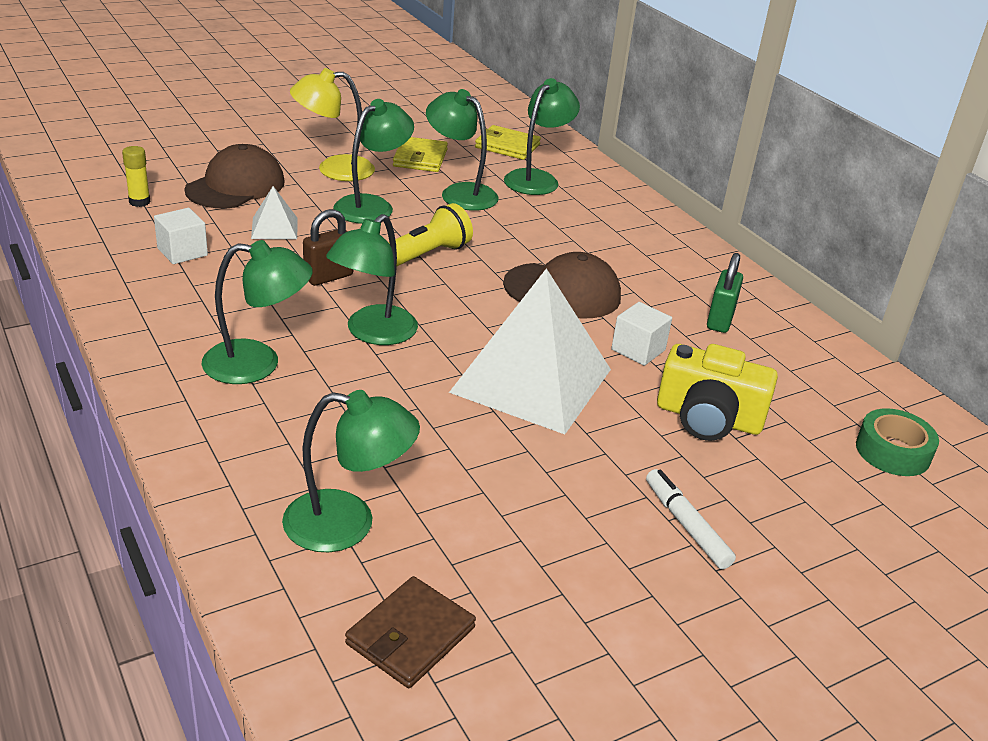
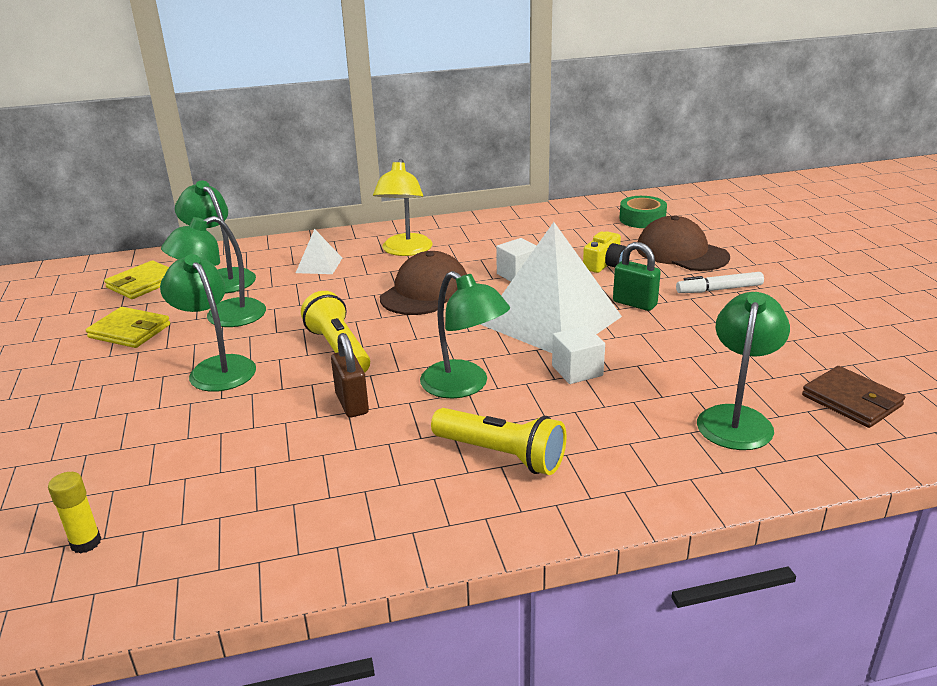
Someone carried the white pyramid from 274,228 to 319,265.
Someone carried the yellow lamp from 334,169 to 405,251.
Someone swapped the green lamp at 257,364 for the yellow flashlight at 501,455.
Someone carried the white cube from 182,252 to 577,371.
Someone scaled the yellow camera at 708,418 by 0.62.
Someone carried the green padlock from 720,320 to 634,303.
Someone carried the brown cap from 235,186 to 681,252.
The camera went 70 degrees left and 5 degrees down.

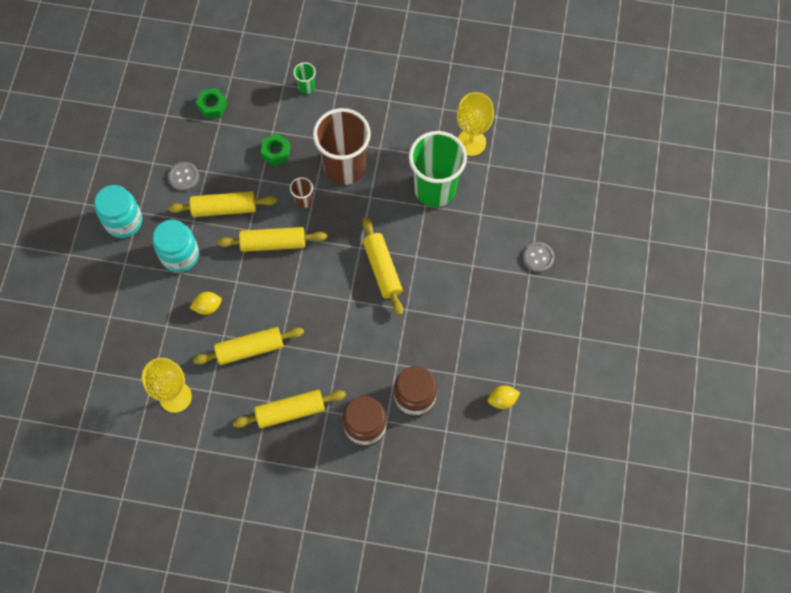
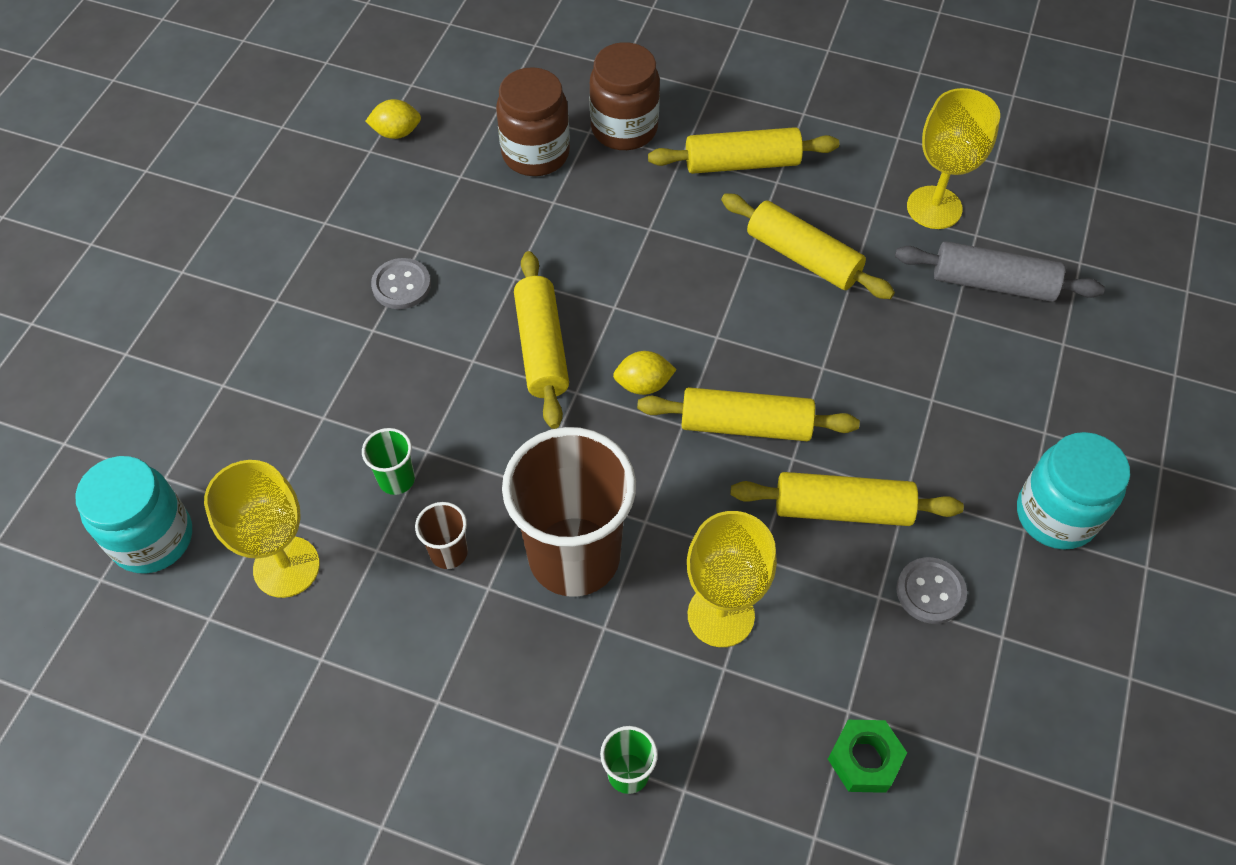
Someone carried the turquoise jar from 180,255 to 152,538.
Someone scaled the green cup at 435,189 by 0.41.
Someone carried the grey button from 538,257 to 401,285.
Someone carried the brown cup from 303,200 to 448,552.
Someone carried the yellow lemon from 207,307 to 643,384.
Someone swapped the green nut at 276,152 for the yellow goblet at 721,615.
Someone rotated the yellow rolling pin at 250,349 by 45 degrees clockwise.
Someone put down the grey rolling pin at 993,283.
The camera went 170 degrees left and 10 degrees down.

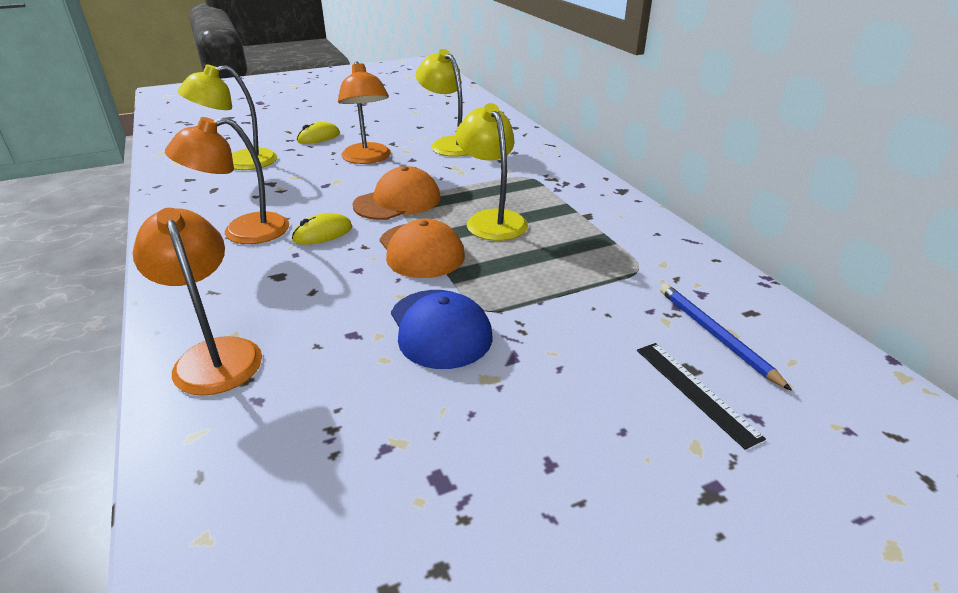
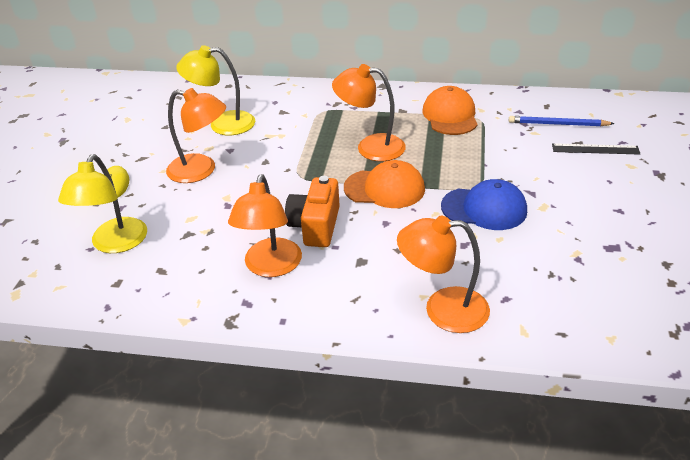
Someone swapped the yellow mouse at 323,233 for the orange camera at 315,226.
Someone repainted the yellow lamp at 491,219, which became the orange lamp at 370,147.
Someone carried the orange cap from 397,201 to 450,116.
The camera went 55 degrees left and 5 degrees up.

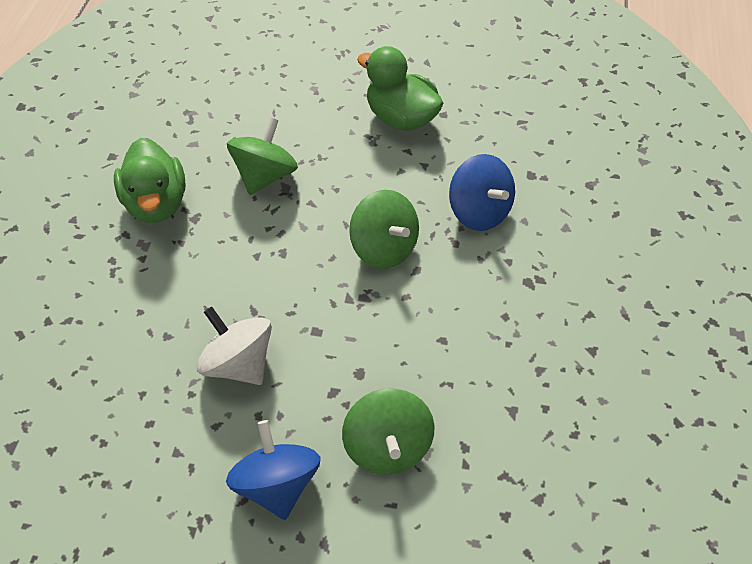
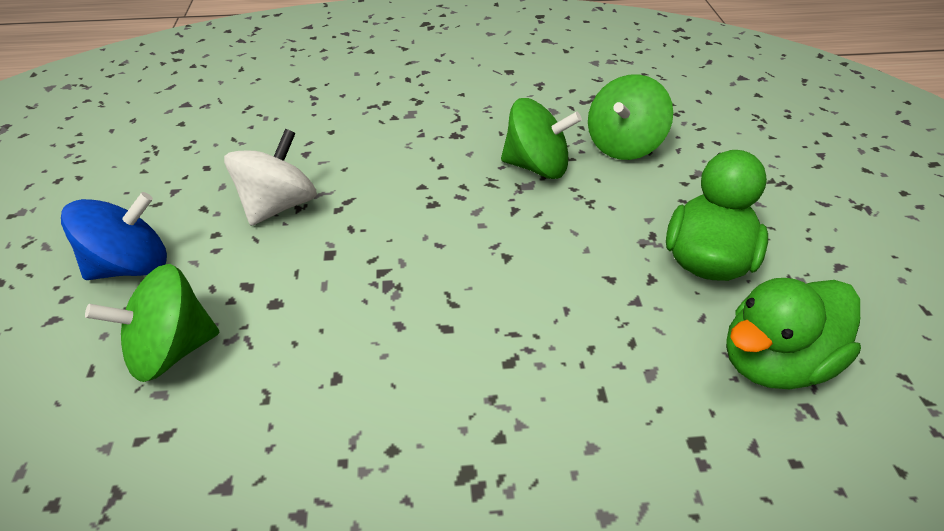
Someone carried the green spinning top from 384,248 to 623,145.
Someone carried the green duck from 157,203 to 774,362.
Someone took away the blue spinning top at 479,211.
The camera went 75 degrees right and 10 degrees down.

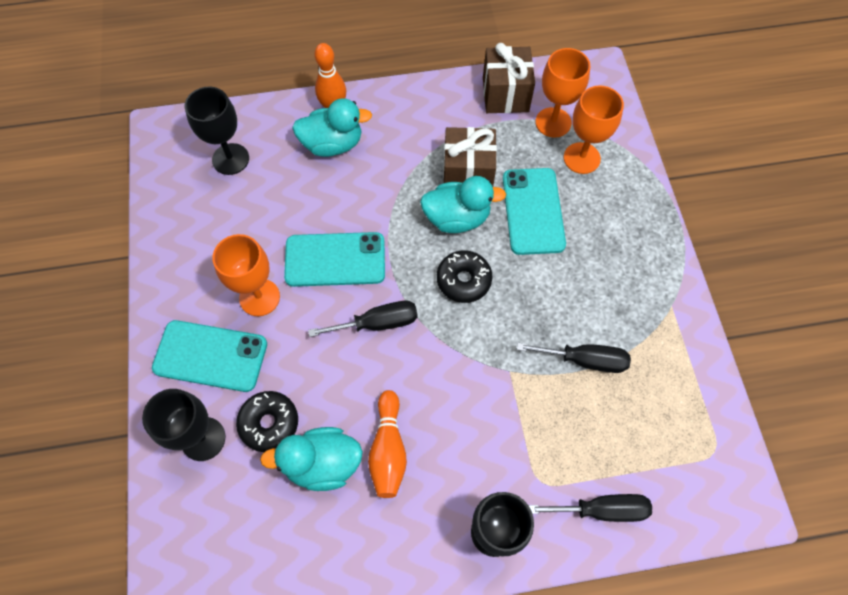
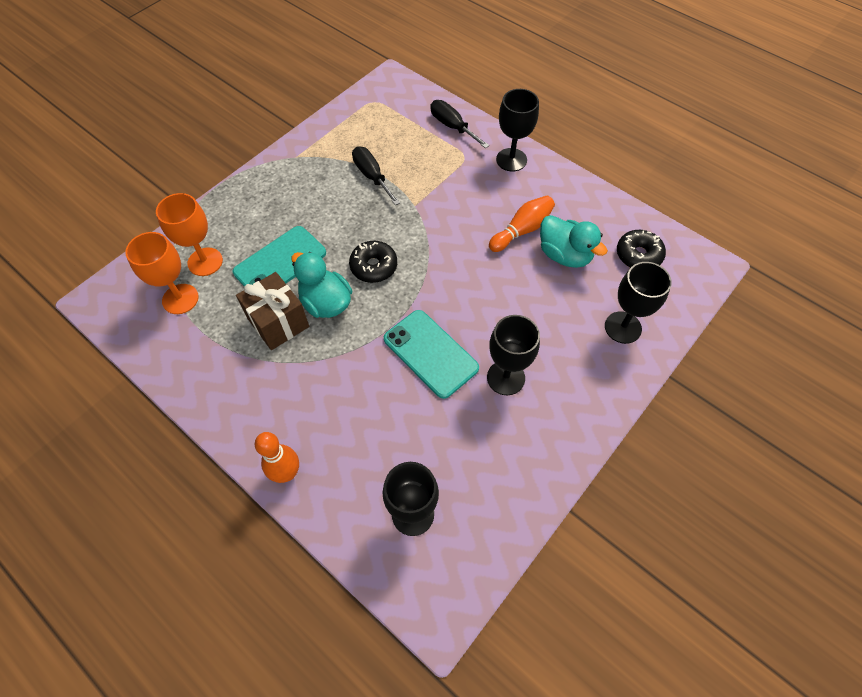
Someone repainted the orange goblet at 259,297, which became the black goblet at 506,378.
Someone carried the black donut from 269,423 to 638,255.
Someone took away the turquoise phone at 210,356.
Someone took away the turquoise duck at 333,144.
Someone took away the black screwdriver at 377,323.
Someone took away the brown gift at 505,94.
The camera went 130 degrees left and 5 degrees down.

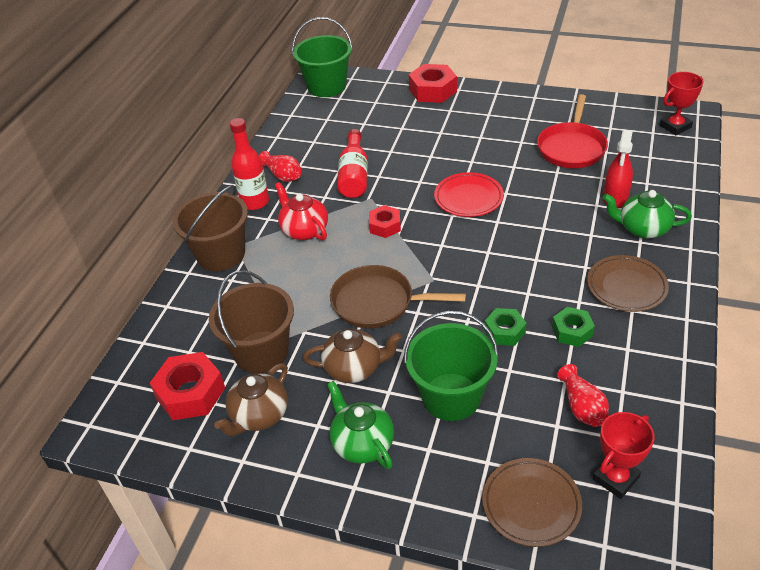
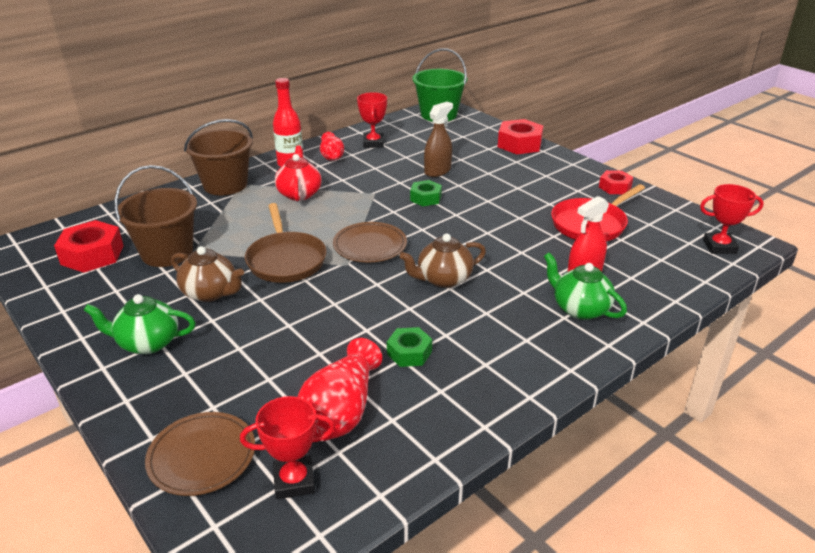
Someone rotated the green teapot at 362,443 by 90 degrees counterclockwise.
Someone rotated the brown pan at 377,302 by 150 degrees counterclockwise.
Someone scaled the red vase at 582,407 by 1.62.
Someone carried the brown plate from 626,286 to 370,246.
Someone put down the red trophy at 373,143.
Someone carried the brown teapot from 259,416 to 443,279.
Someone carried the green nut from 504,331 to 425,198.
Someone put down the brown spray bottle at 437,171.
Someone carried the red nut from 385,226 to 614,187.
Someone took away the red bottle at 354,175.
Someone took away the green bucket at 451,397.
Someone took away the red plate at 468,198.
The camera went 30 degrees right and 10 degrees down.

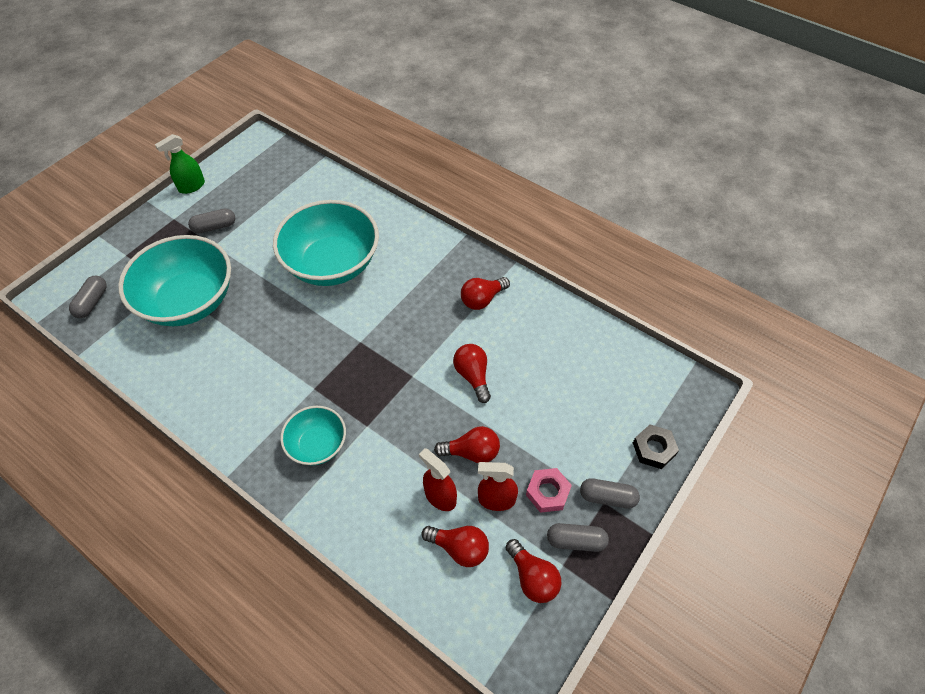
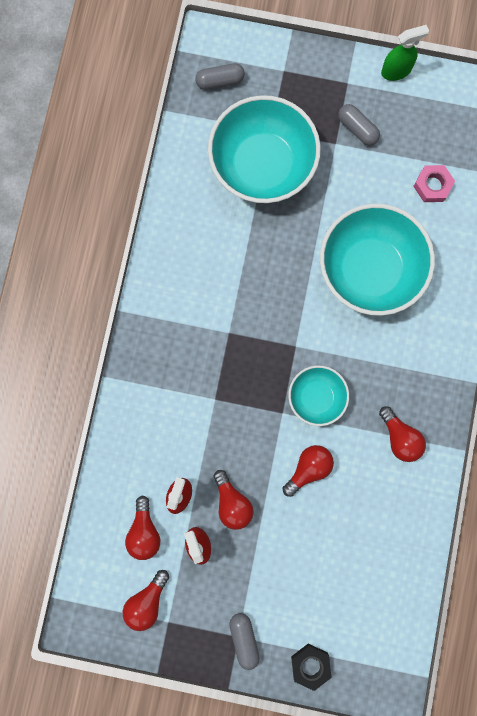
Someone carried the turquoise bowl from 317,445 to 316,397.
Someone rotated the red light bulb at 482,299 by 150 degrees counterclockwise.
Someone rotated the green spray bottle at 191,186 by 135 degrees clockwise.
Someone carried the pink nut from 547,492 to 432,185.
Someone took away the grey capsule at 576,541.
The camera went 65 degrees right and 25 degrees up.

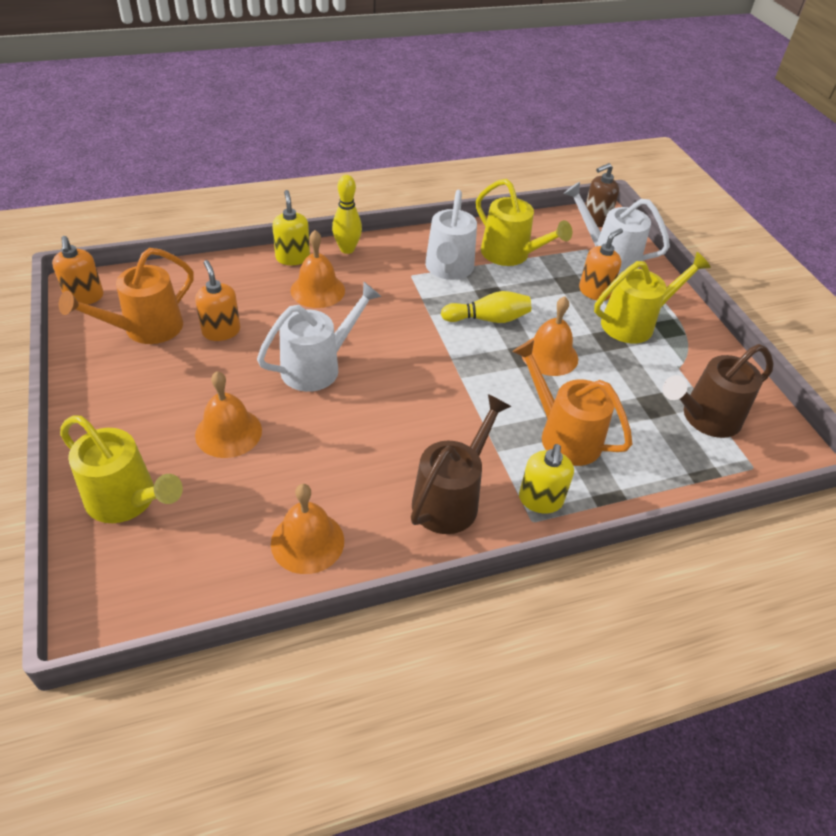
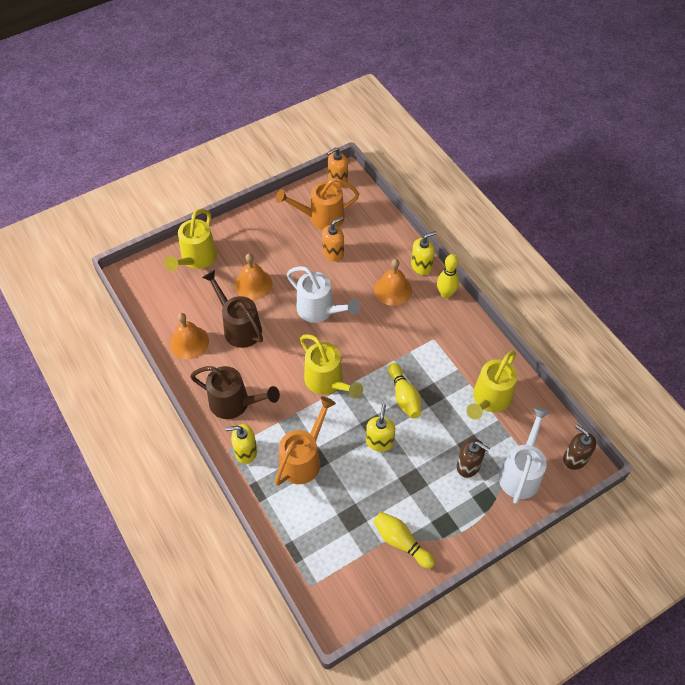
Someone carried the brown watering can from 704,418 to 238,327.
Someone rotated the orange watering can at 145,329 by 45 degrees counterclockwise.
Someone carried the yellow watering can from 635,323 to 328,382.
Someone swapped the orange bell at 549,355 for the yellow soap dispenser at 379,441.
Someone put down the yellow bowling pin at 401,542.
Someone repainted the orange soap dispenser at 594,292, which became the brown soap dispenser at 468,466.
Someone took away the white watering can at 448,270.
The camera went 80 degrees right and 10 degrees up.

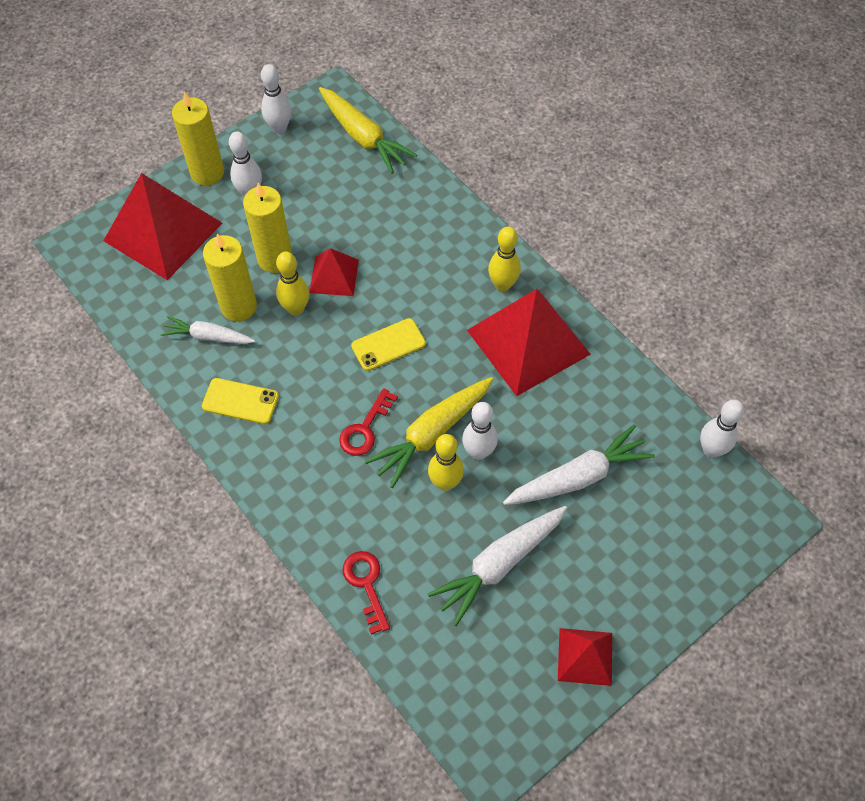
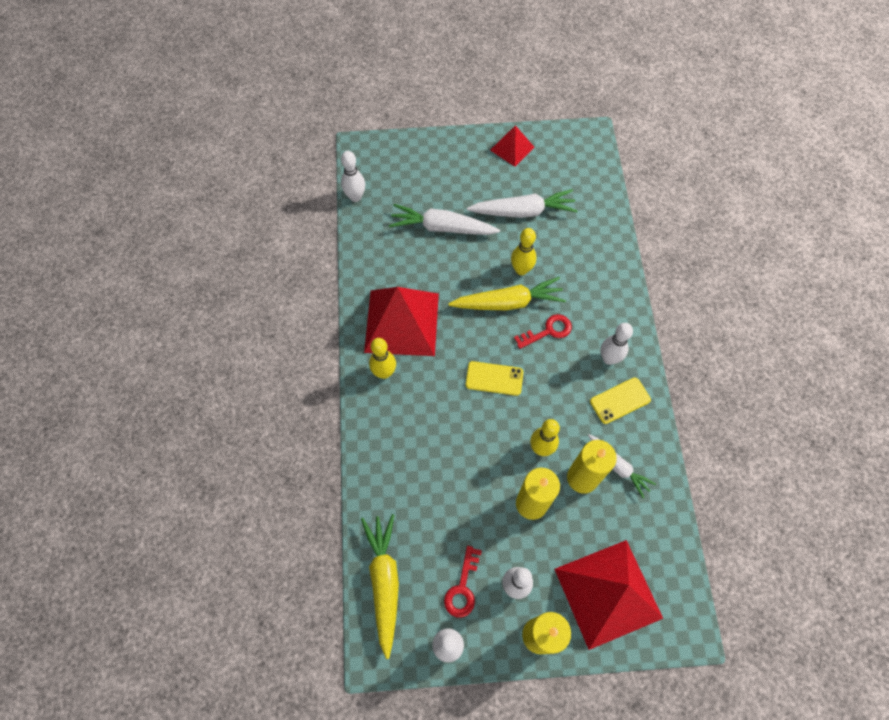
Someone carried the red key from 366,584 to 462,588.
Someone rotated the yellow phone at 240,401 by 75 degrees counterclockwise.
Someone carried the white bowling pin from 478,452 to 609,358.
Someone took away the red pyramid at 334,276.
The camera went 145 degrees left and 5 degrees up.

